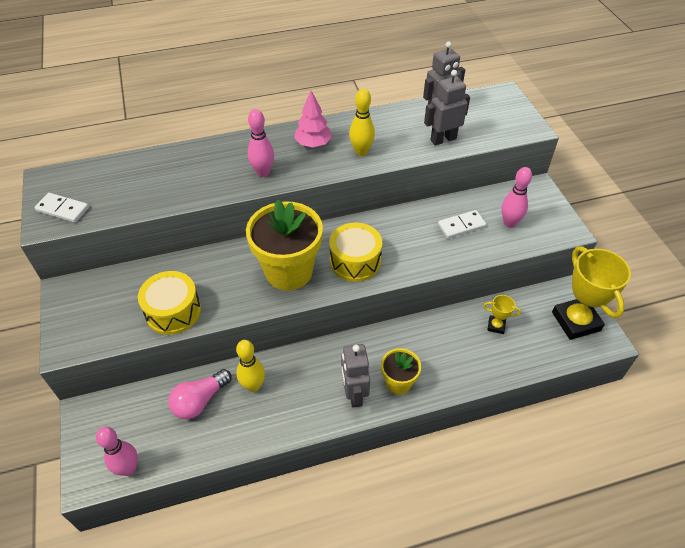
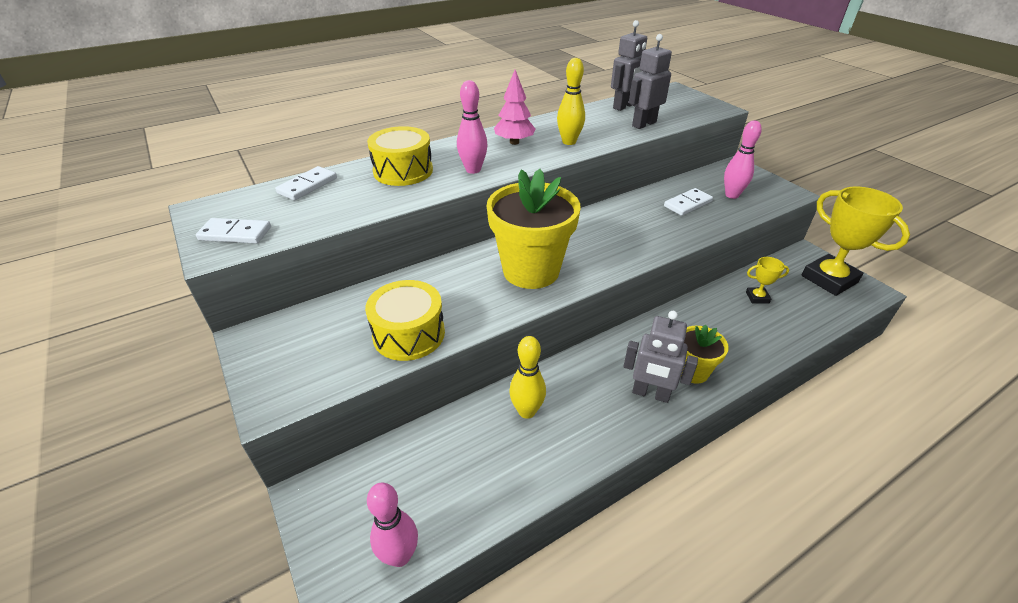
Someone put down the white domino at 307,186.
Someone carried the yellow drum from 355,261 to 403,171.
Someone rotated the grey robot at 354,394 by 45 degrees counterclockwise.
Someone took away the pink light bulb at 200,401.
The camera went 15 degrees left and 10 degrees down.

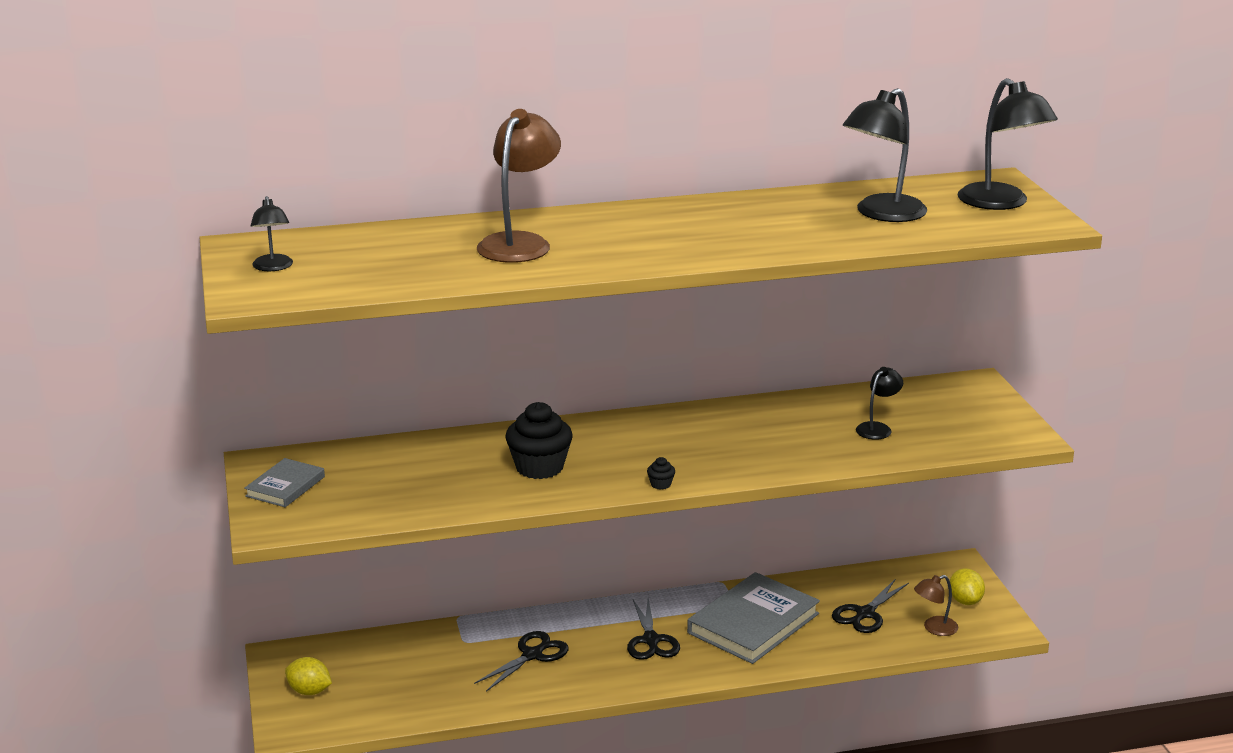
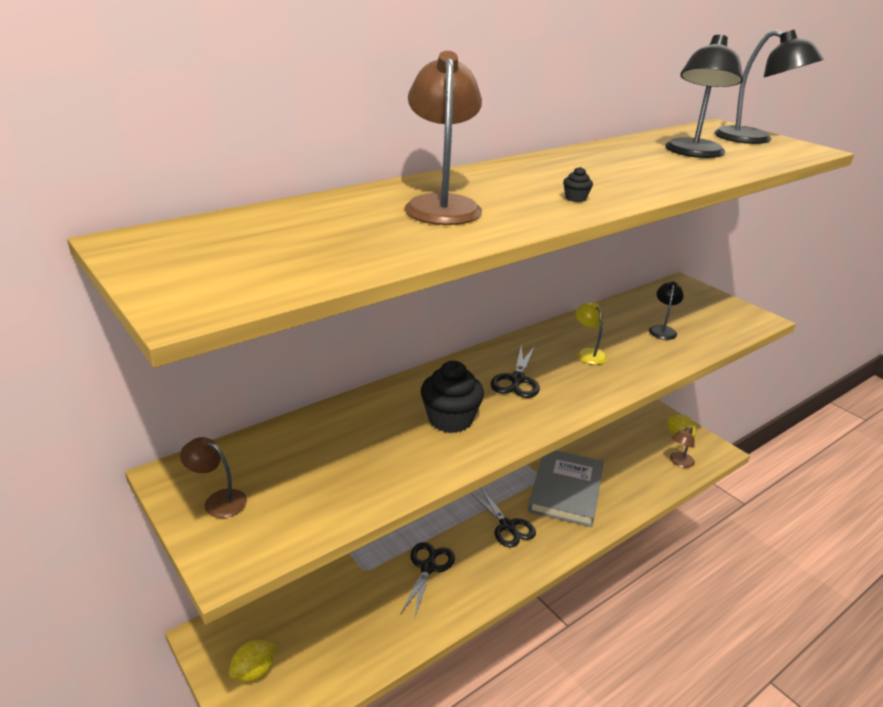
Someone swapped the grey book at 285,486 for the brown lamp at 218,500.
Someone rotated the yellow lemon at 309,691 by 45 degrees counterclockwise.
Someone carried the black scissors from 865,613 to 517,380.
Someone carried the black cupcake from 661,484 to 575,198.
Someone put down the yellow lamp at 588,353.
Someone took away the black lamp at 273,267.
The camera went 25 degrees left and 5 degrees up.

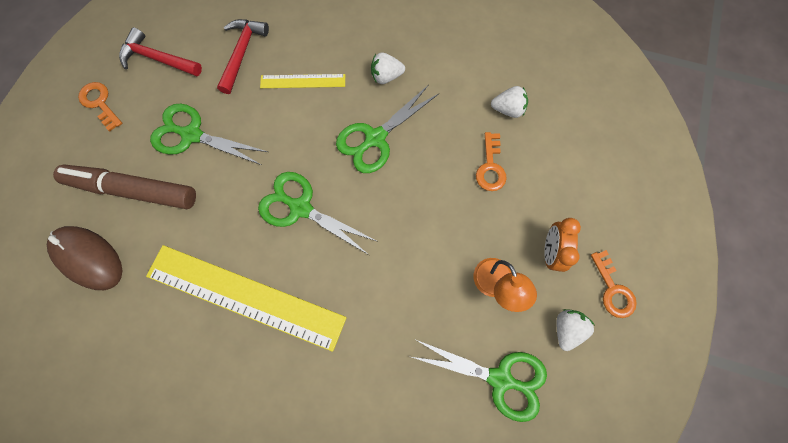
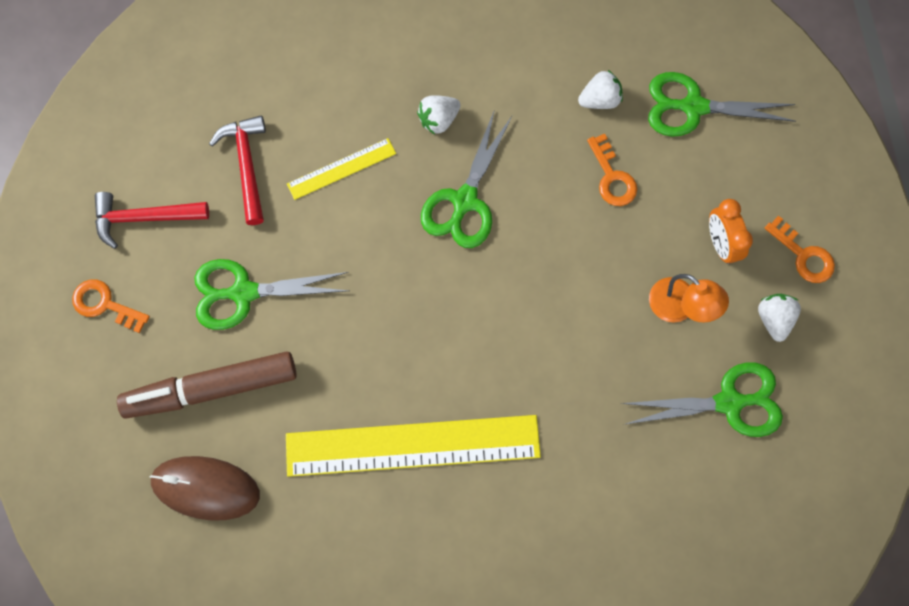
Someone carried the green scissors from 300,208 to 693,107.
The camera went 25 degrees left and 0 degrees up.

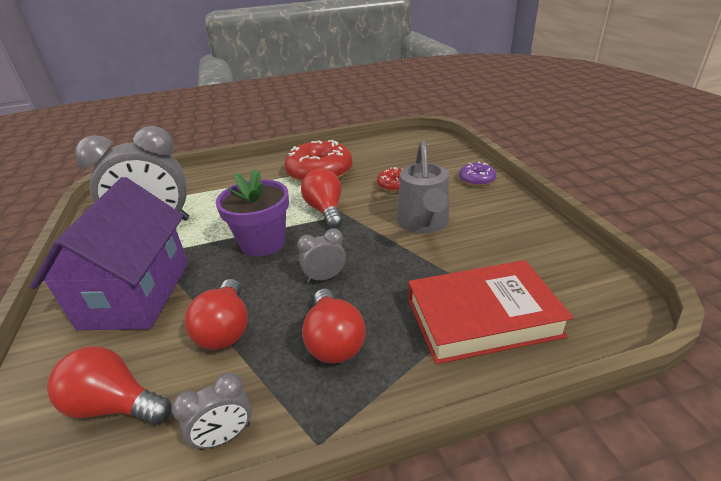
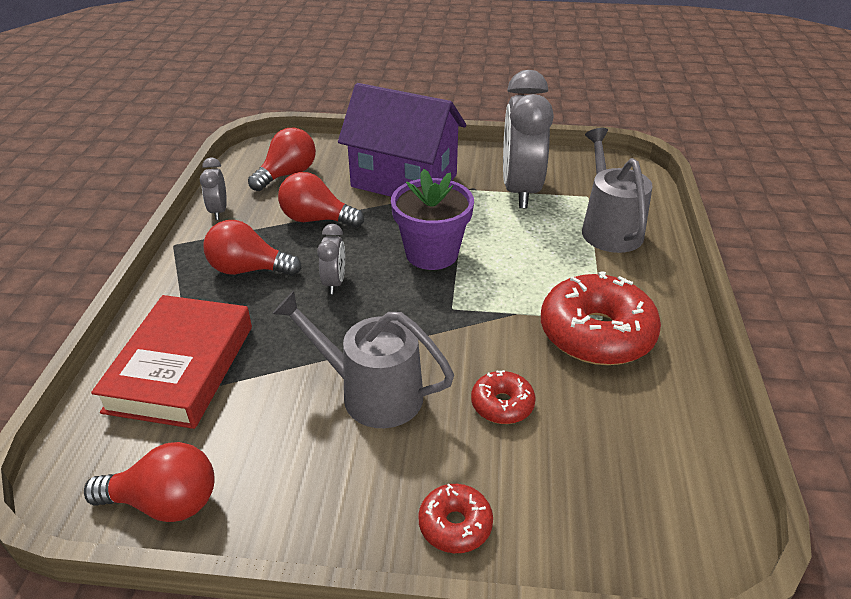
Someone carried the red light bulb from 325,210 to 165,503.
Someone repainted the purple donut at 476,180, which became the red donut at 455,525.
Someone put down the grey watering can at 609,228.
The camera went 110 degrees right and 5 degrees up.

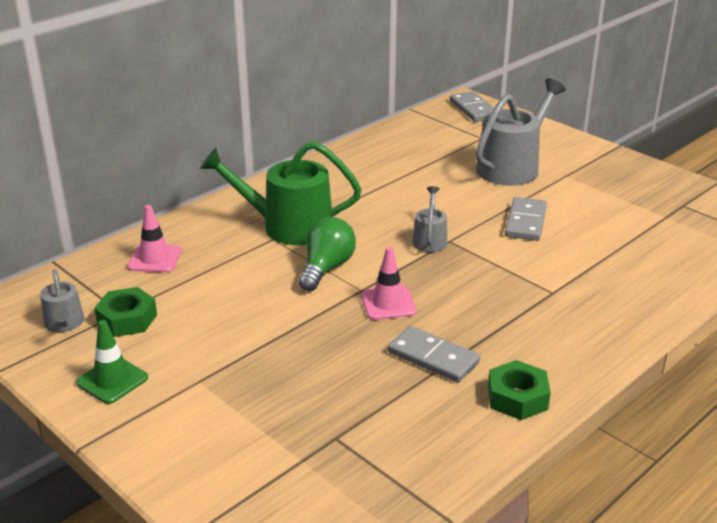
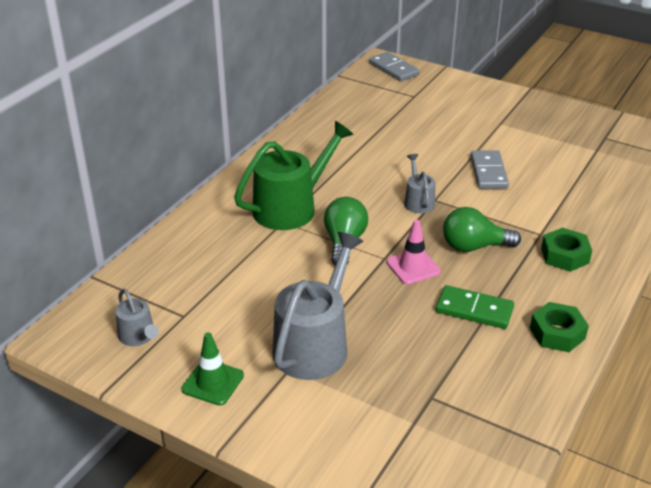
Someone rotated the green watering can at 289,226 by 150 degrees clockwise.
Someone carried the grey watering can from 512,167 to 314,345.
Someone repainted the grey domino at 433,357, which became the green domino at 474,310.
Someone put down the green light bulb at 474,246.
Someone carried the green nut from 127,319 to 565,255.
Someone took away the pink traffic cone at 155,259.
The camera went 15 degrees left and 5 degrees up.

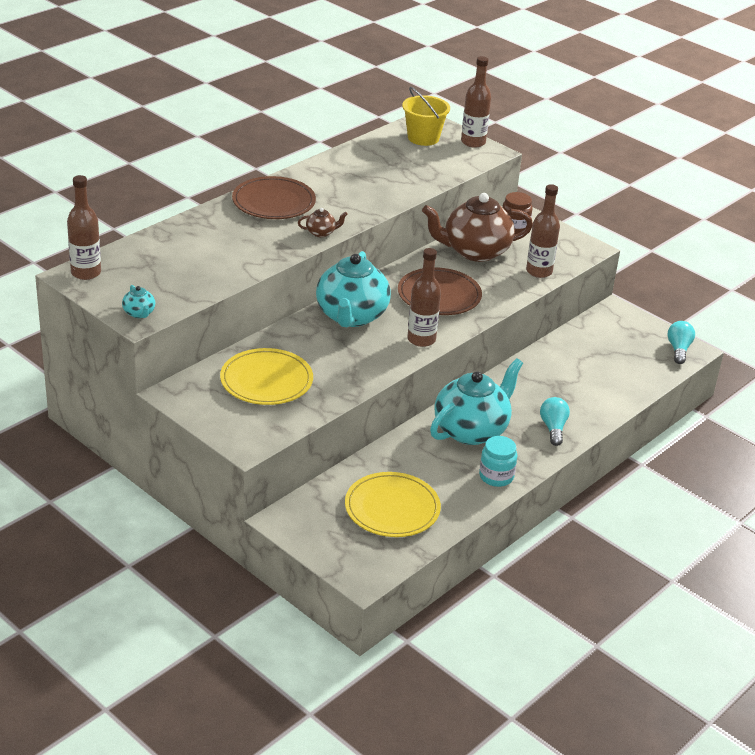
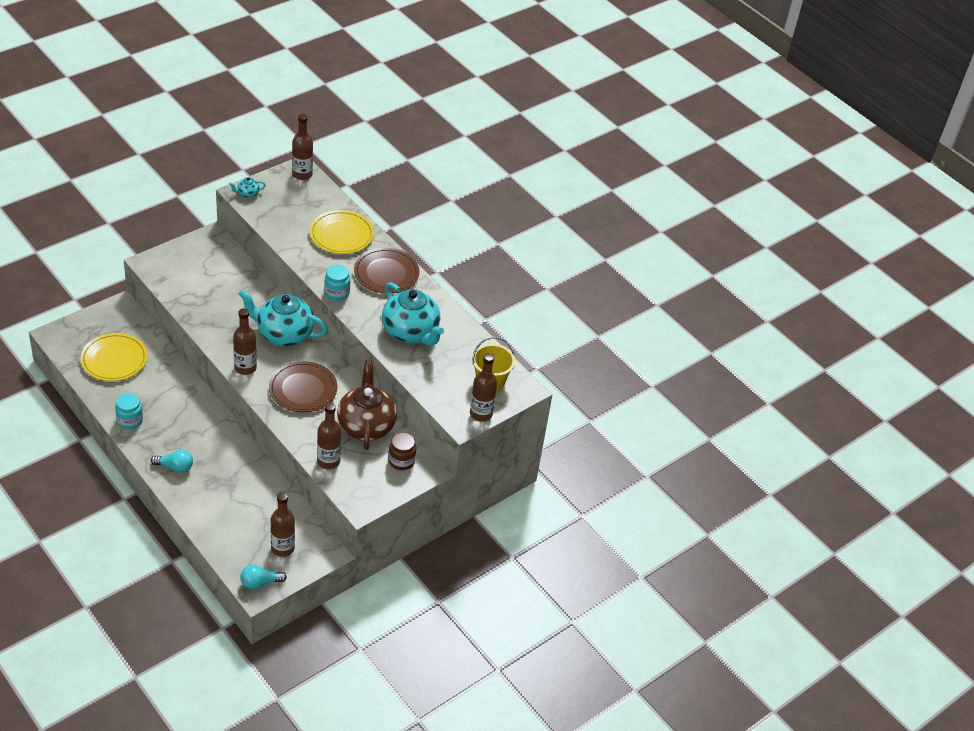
Someone rotated the turquoise light bulb at 678,349 by 150 degrees clockwise.
Someone put down the brown bottle at 282,548.
Someone carried the yellow plate from 266,381 to 341,235.
Someone swapped the brown teapot at 321,233 for the turquoise jar at 337,293.
Someone carried the turquoise teapot from 471,430 to 411,332.
The camera went 95 degrees right and 10 degrees up.

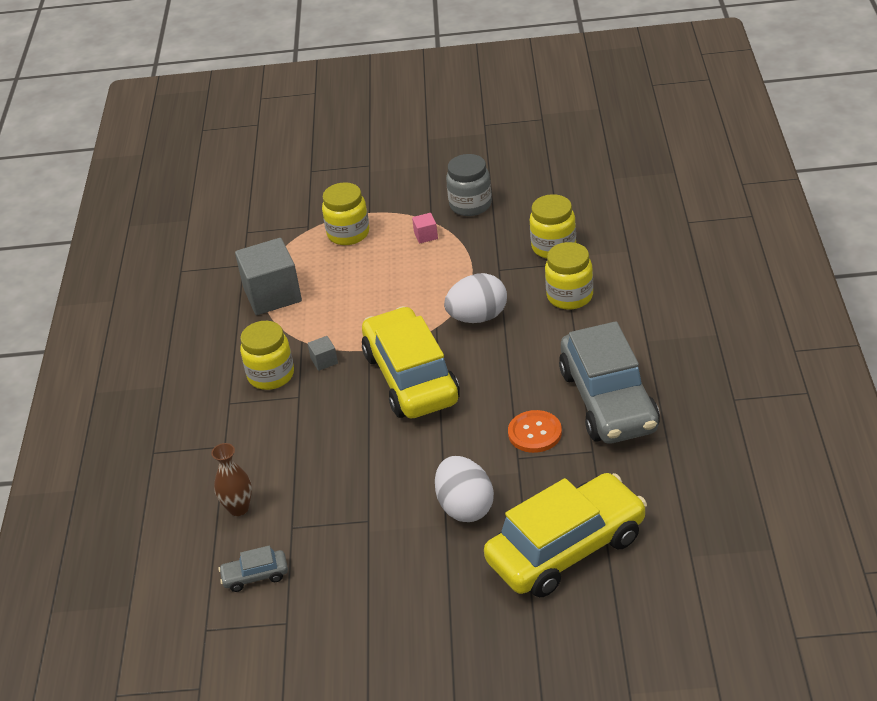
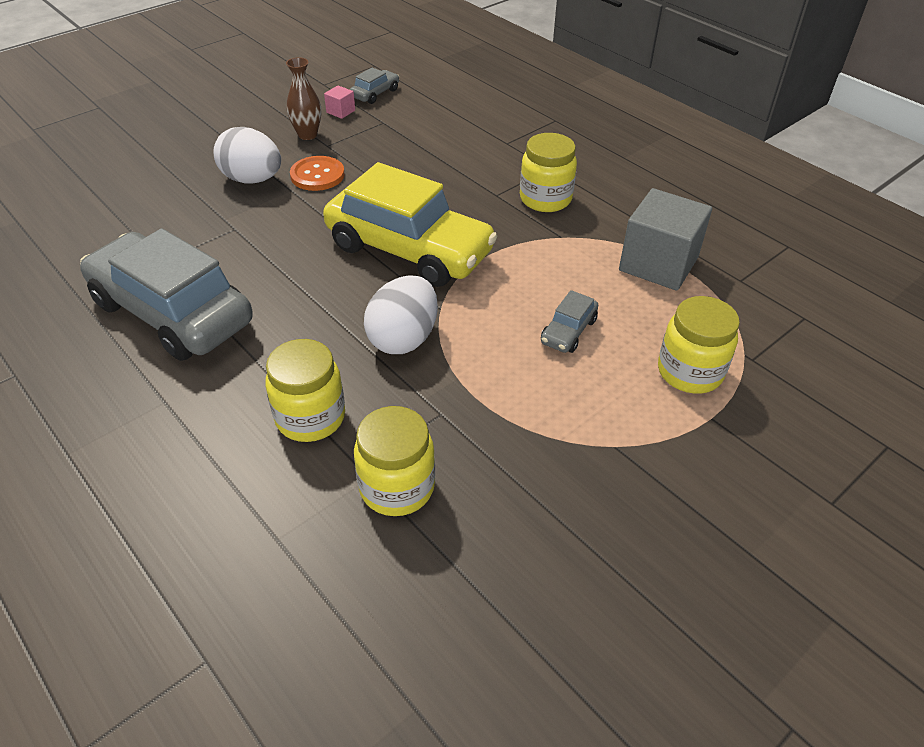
Someone carried the brown vase from 238,508 to 307,135.
Someone carried the orange button from 535,433 to 317,175.
Someone carried the pink cube from 426,235 to 340,111.
Someone put down the grey car at 568,331.
Someone took away the grey cube at 324,361.
Someone took away the grey jar at 470,205.
Someone took away the yellow car at 566,549.
The camera went 135 degrees right and 5 degrees up.

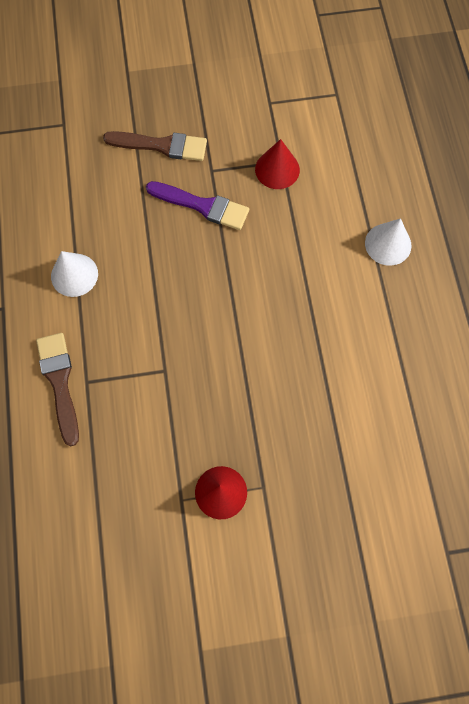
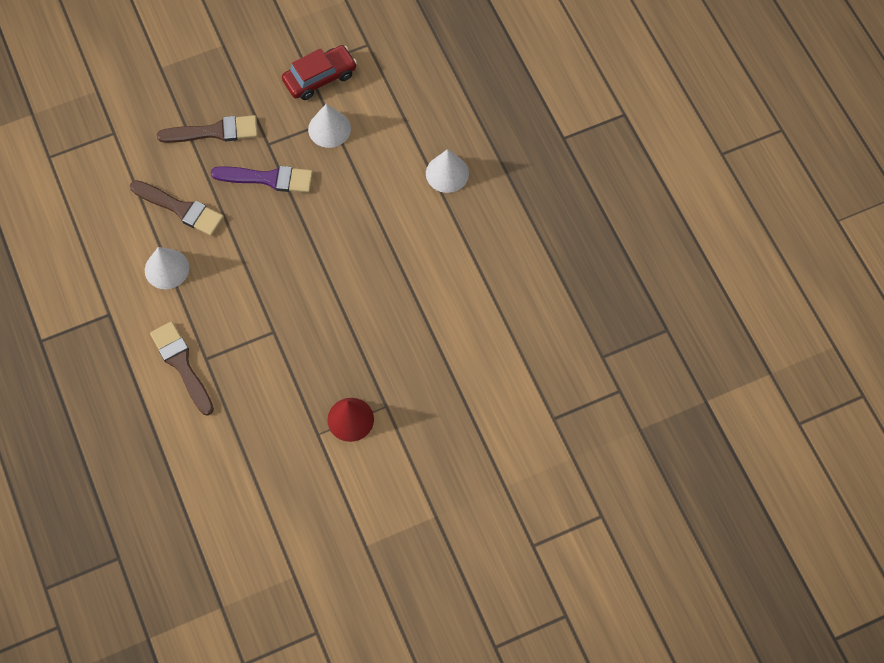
Someone put down the brown brush at 180,209.
Someone put down the red car at 320,78.
Someone repainted the red cone at 277,169, which became the white cone at 329,129.
The camera went 15 degrees left and 5 degrees down.

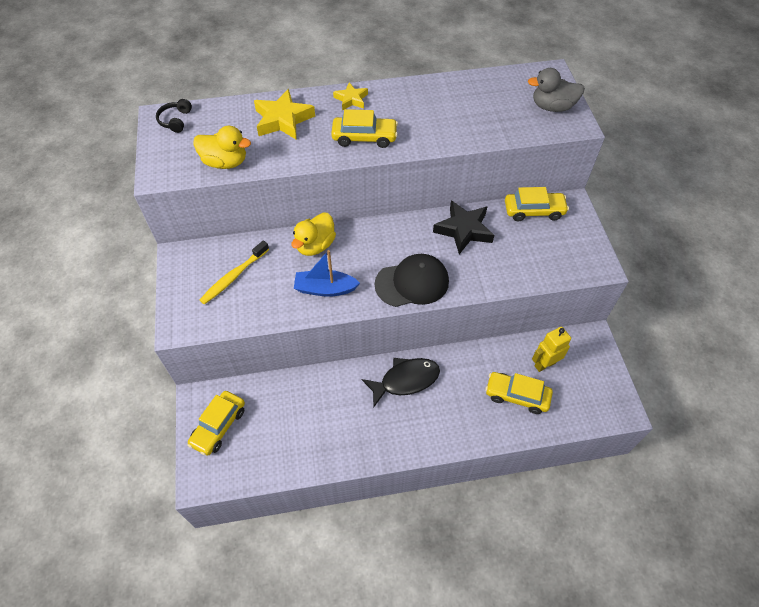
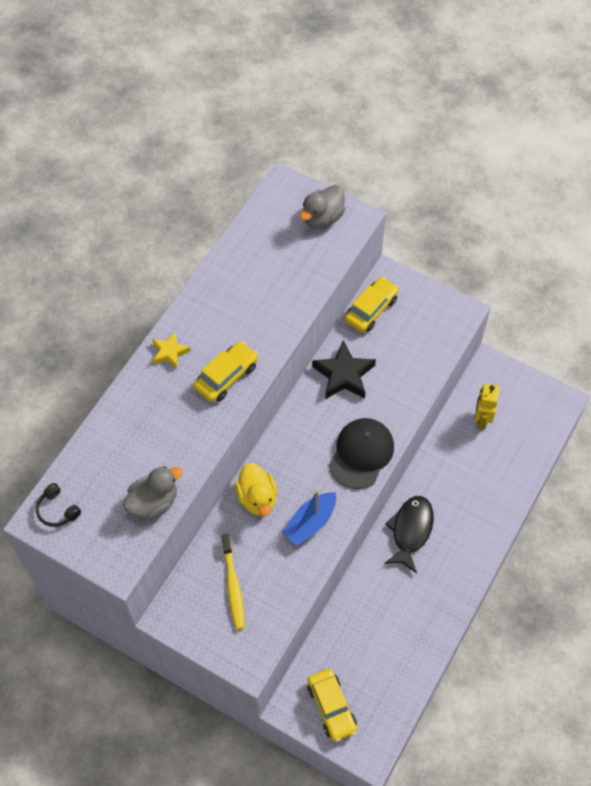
Someone repainted the yellow duck at 225,162, which became the grey duck at 153,502.
Someone took away the yellow star at 283,120.
Someone took away the yellow car at 517,396.
The camera went 50 degrees left and 5 degrees up.

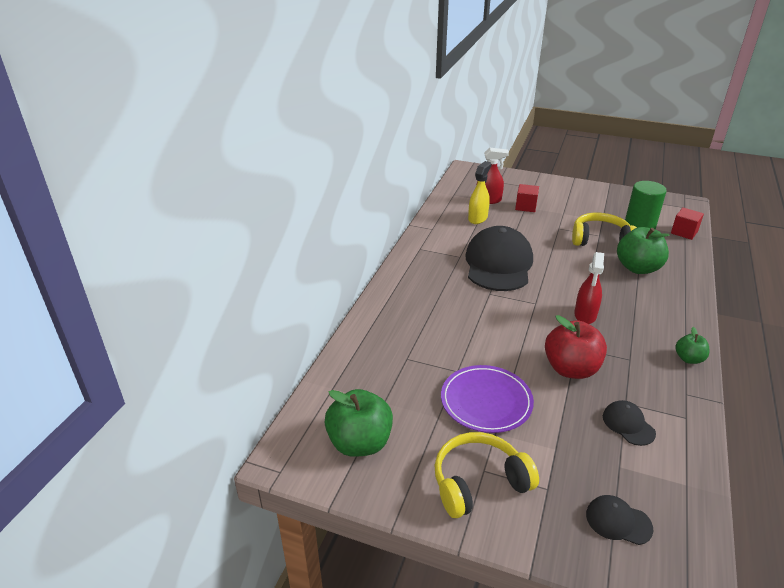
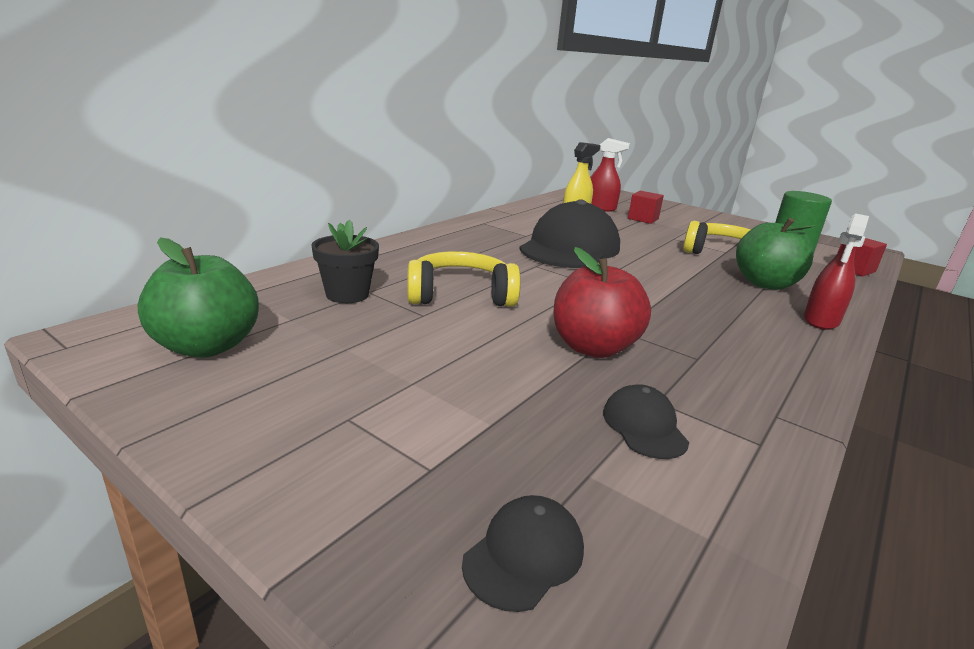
Someone put down the black flower pot at 347,294.
Someone carried the yellow headphones from 478,482 to 460,295.
Someone rotated the black cap at 618,521 by 90 degrees clockwise.
Someone carried the red spray bottle from 585,315 to 821,321.
Someone took away the purple plate at 486,401.
Someone took away the green apple at 688,359.
The camera went 15 degrees right and 10 degrees down.

